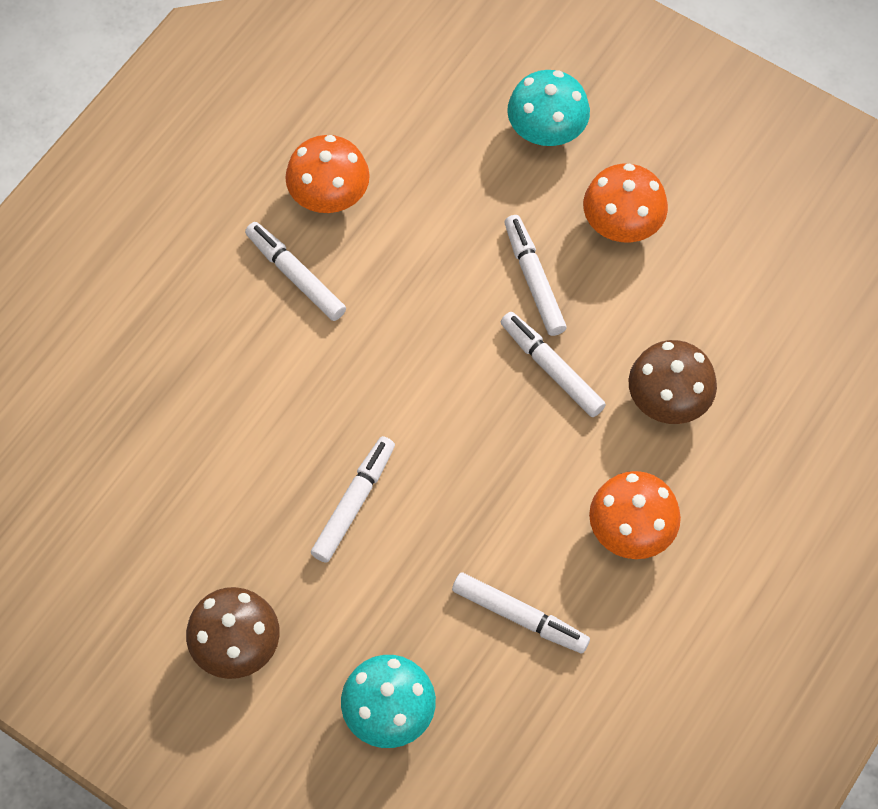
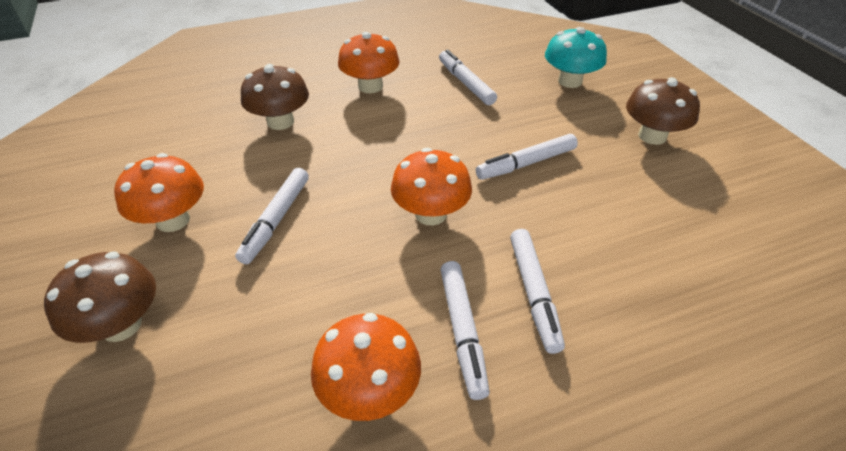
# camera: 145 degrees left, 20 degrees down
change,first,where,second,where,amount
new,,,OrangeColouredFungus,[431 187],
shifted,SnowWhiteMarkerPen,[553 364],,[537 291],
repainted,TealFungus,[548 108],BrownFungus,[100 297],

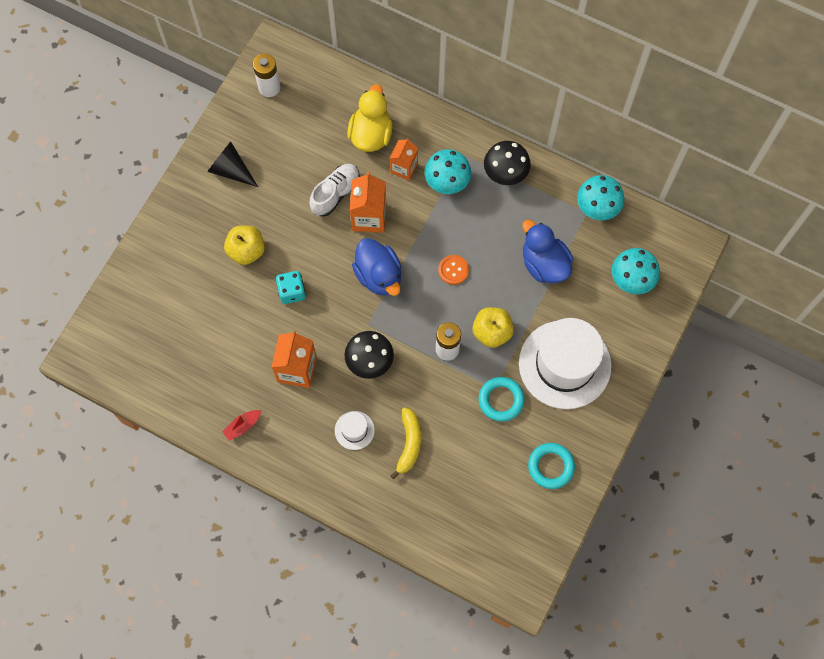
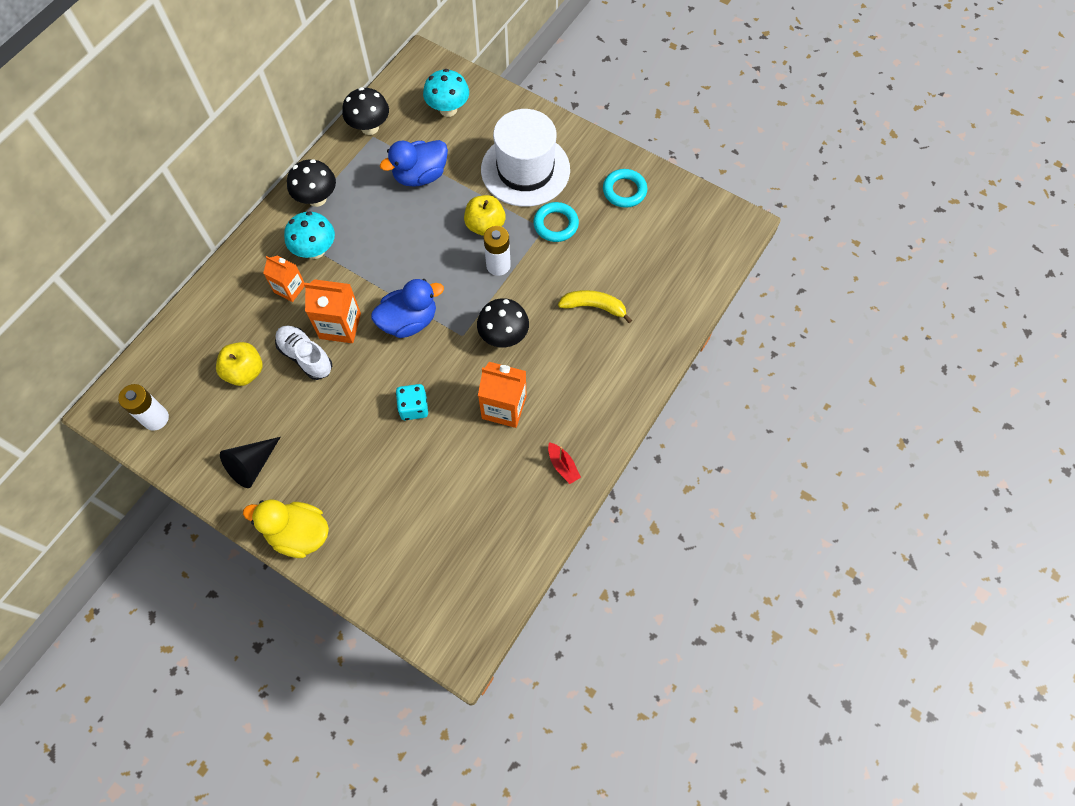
# camera: 85 degrees left, 5 degrees down
change,first,where,second,where,amount
gone,SnowWhiteHat,[355 430],,,
gone,OrangeColouredButton,[453 270],,,
shifted,GoldenAppleFruit,[244 245],,[239 364],
shifted,GoldenRubberDuck,[370 118],,[286 528],
repainted,TealFungus,[600 197],BlackFungus,[365 111],

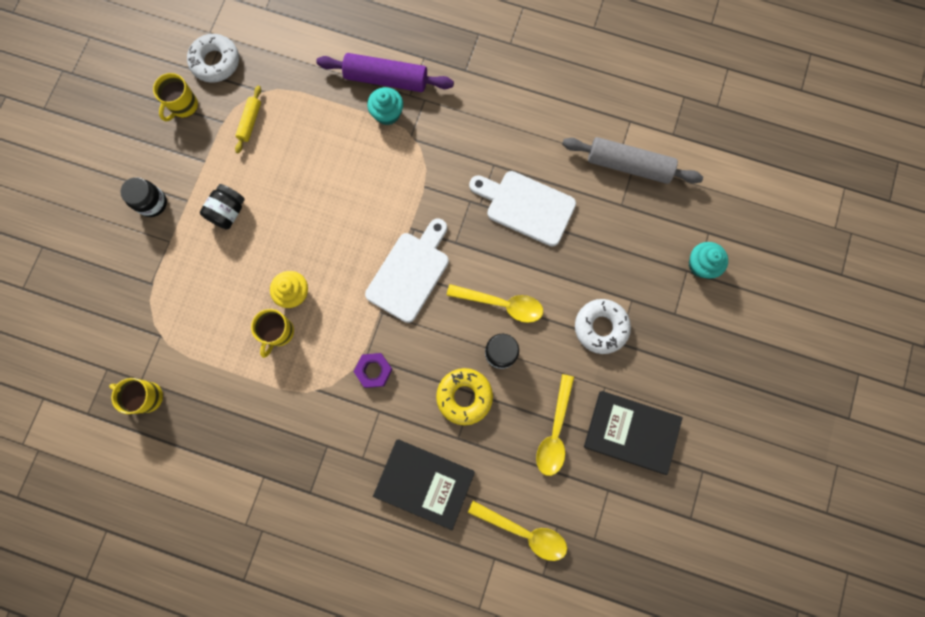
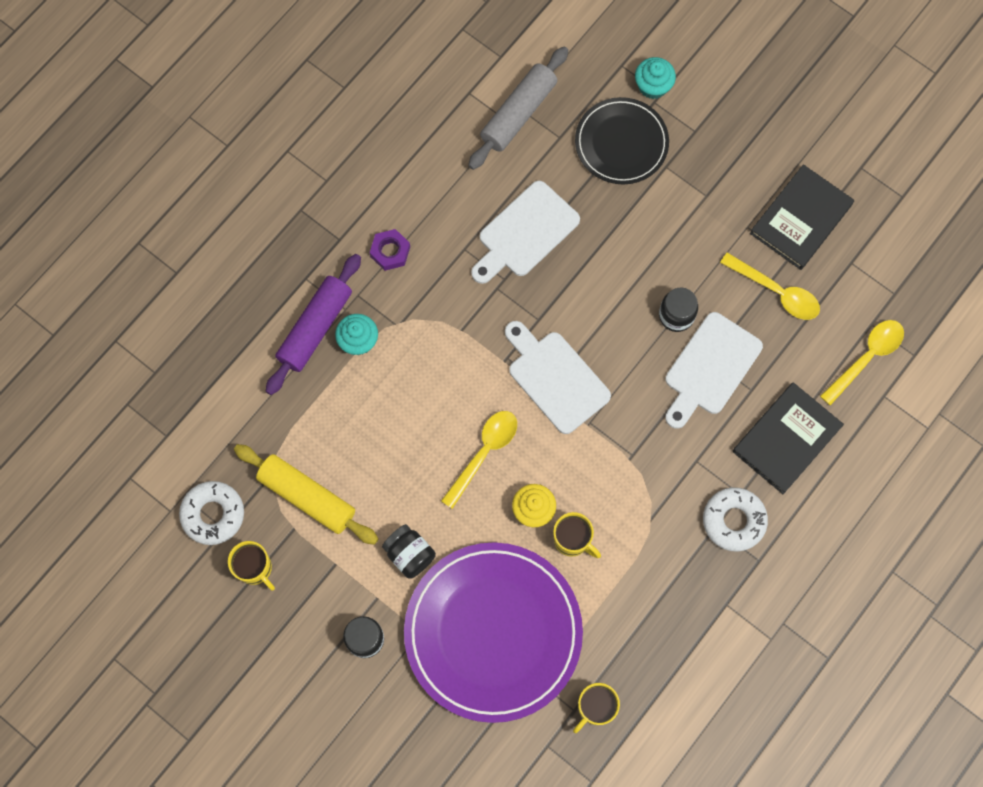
# camera: 70 degrees left, 5 degrees down
change,first,where,second,where,amount
new,,,RoyalPurpleFlatDish,[493 632],
new,,,BlackFlatDish,[622 140],
shifted,RoyalPurpleHexagonNut,[373 370],,[390 250],
shifted,GoldenTeaspoon,[494 303],,[479 460],
shifted,SnowWhiteGlazedDonut,[603 326],,[735 519],
swapped,GoldenGlazedDonut,[464 396],SnowWhiteCuttingBoard,[714 370],
scaled,GoldenRollingPin,[248 119],,[306 494],x1.90

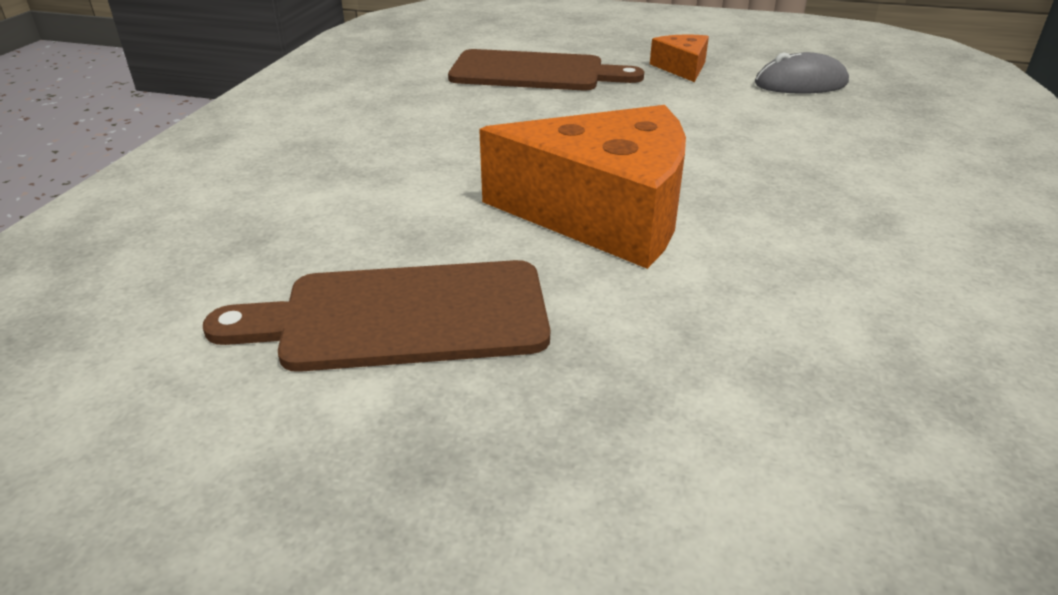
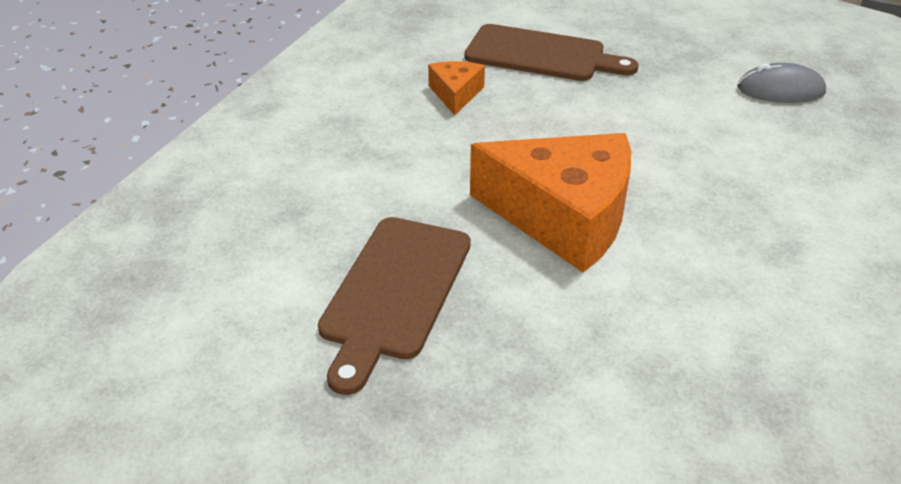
# camera: 10 degrees right, 5 degrees up
change,first,where,second,where,amount
shifted,OrangeColouredCheese,[679 58],,[456 88],
rotated,BrownCuttingBoard,[376 316],,[394 306],75 degrees counterclockwise

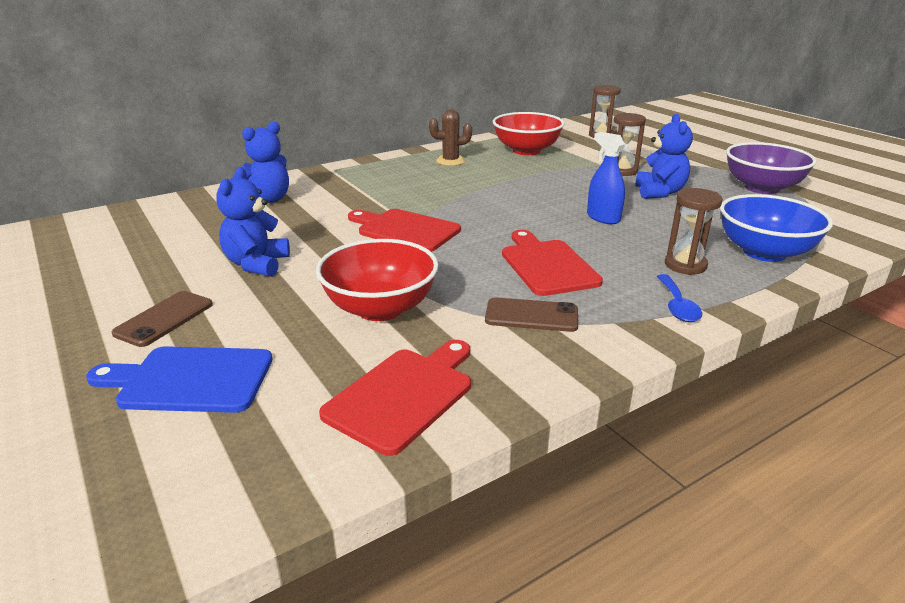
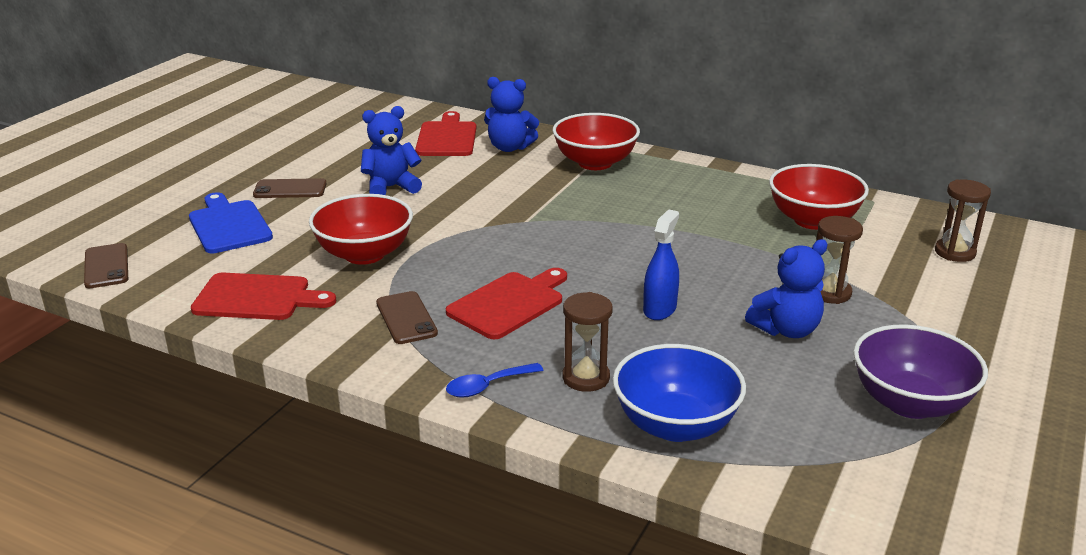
# camera: 60 degrees right, 0 degrees up
change,first,where,second,where,amount
gone,BrownCactus,[450 138],,,
new,,,BrownSmartphone,[106 265],
new,,,RedServingBowl,[596 141],
shifted,RedCuttingBoard,[404 230],,[445 133],

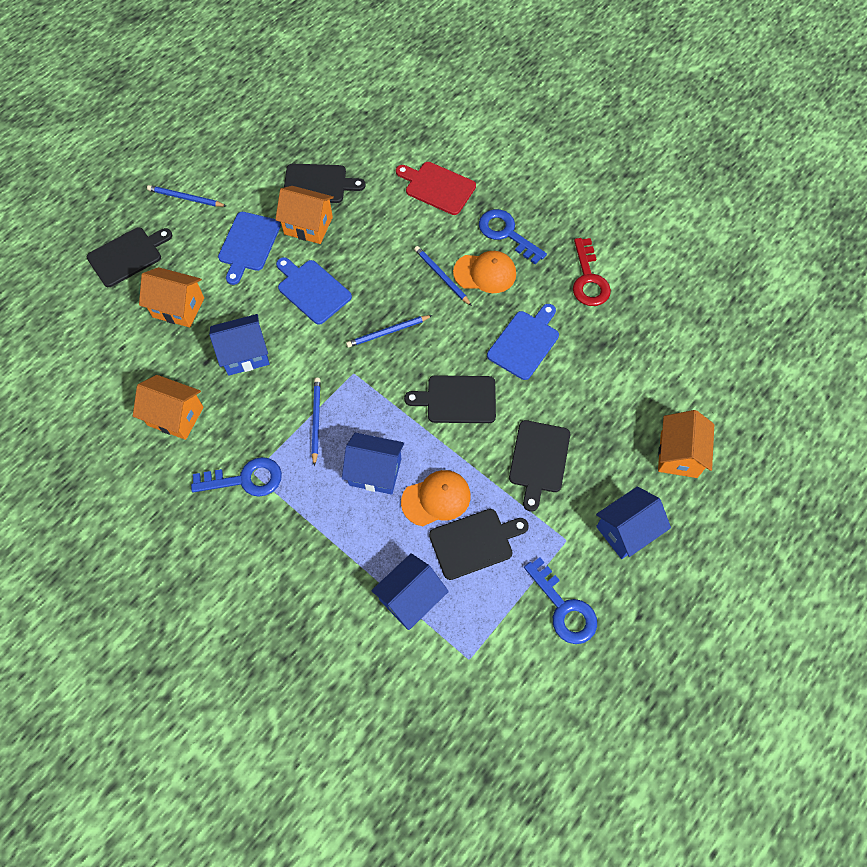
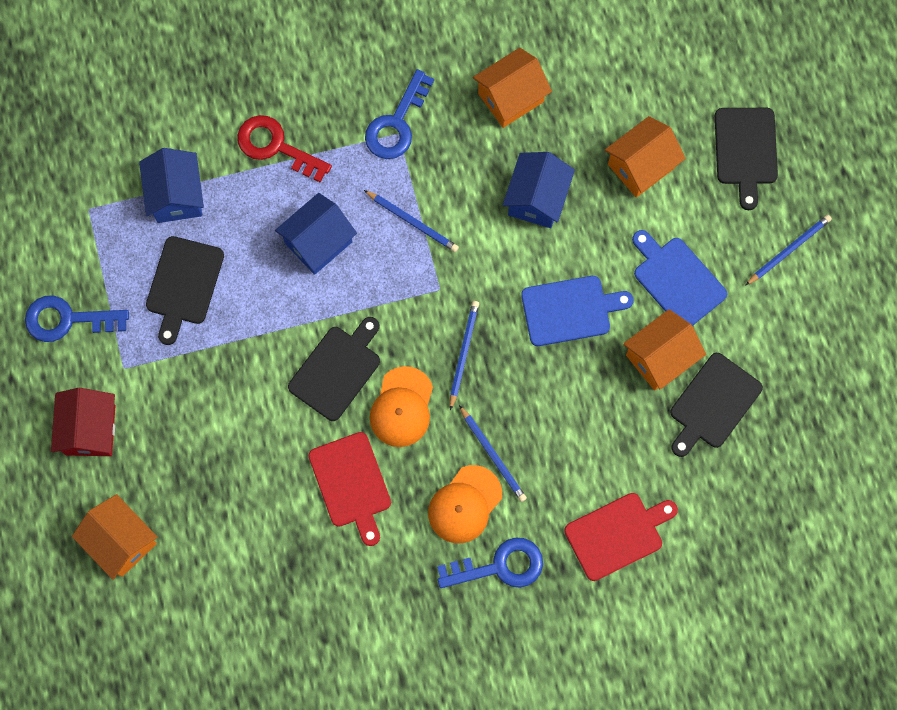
# camera: 125 degrees right, 10 degrees up
change,first,where,second,where,amount
gone,BlackCuttingBoard,[539 466],,,
shifted,OrangeColouredCap,[436 498],,[401 406],
shifted,RedKey,[592 272],,[284 148],
repainted,CobaltCuttingBoard,[523 342],RedCuttingBoard,[349 489],
repainted,CobaltToyHouse,[633 522],RedToyHouse,[83 422],
rotated,CobaltLeadPencil,[443 276],,[493 453],60 degrees clockwise

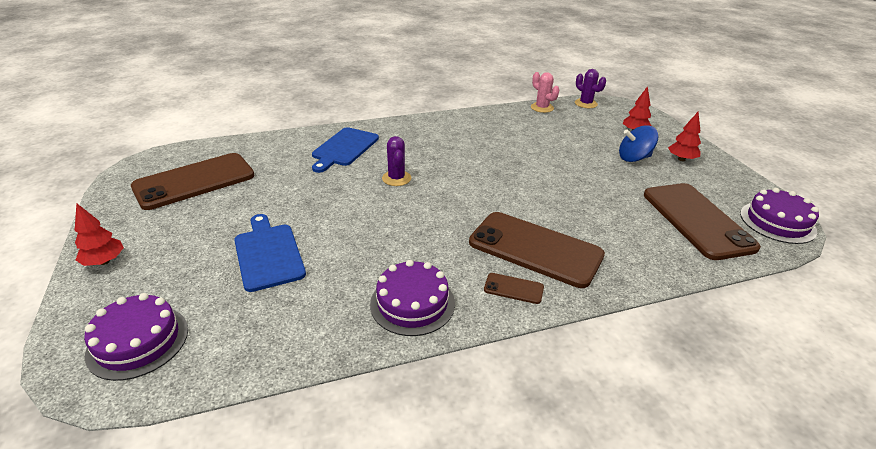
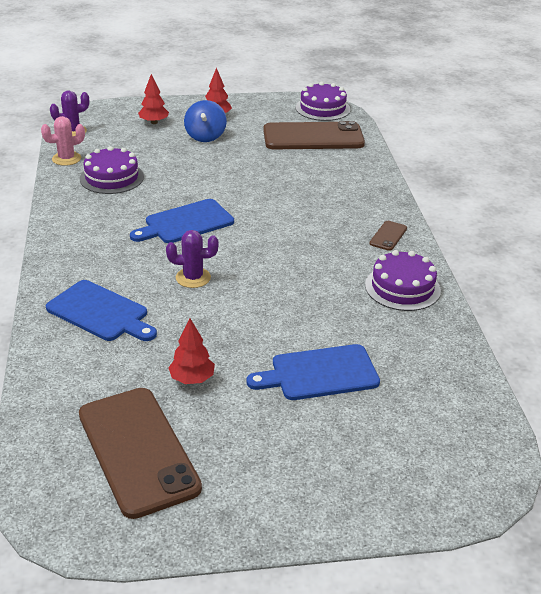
# camera: 80 degrees left, 0 degrees up
change,first,where,second,where,amount
gone,BrownSmartphone,[537 250],,,
new,,,CobaltCuttingBoard,[182 221],
shifted,RedToyTree,[99 234],,[191 351],
shifted,RoyalPurpleGateau,[136 337],,[112 170],

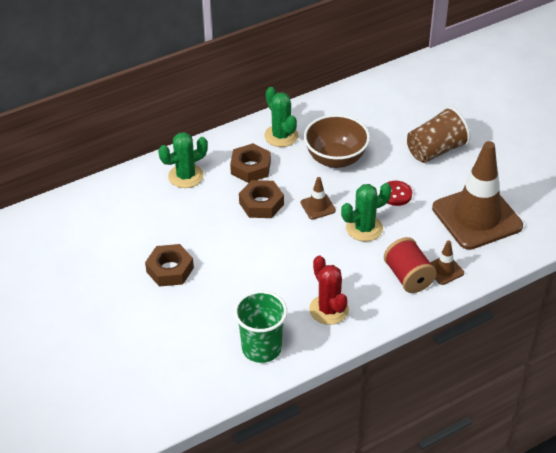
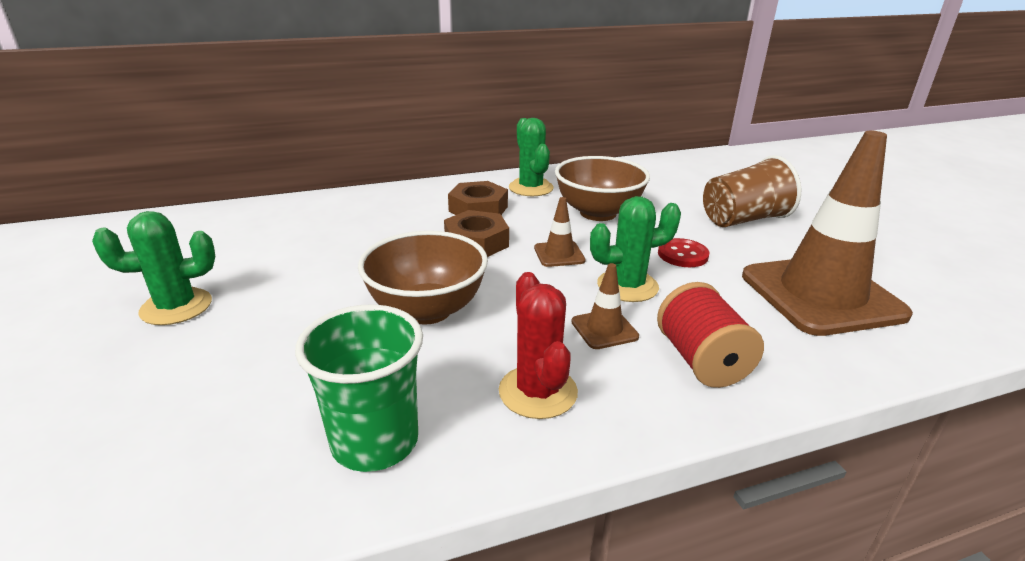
# camera: 10 degrees right, 15 degrees down
change,first,where,second,where,amount
gone,BrownHexagonNut,[169 265],,,
new,,,BrownServingBowl,[423 277],
shifted,LeafGreenCactus,[183 160],,[153 268],
shifted,BrownTrafficCone,[447 262],,[605 306],

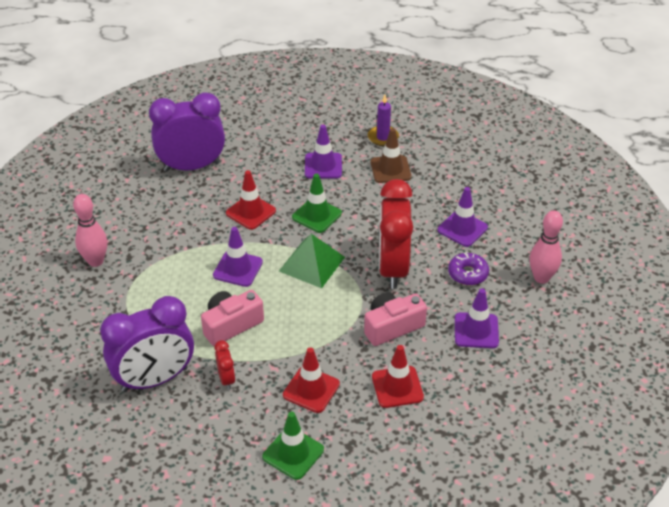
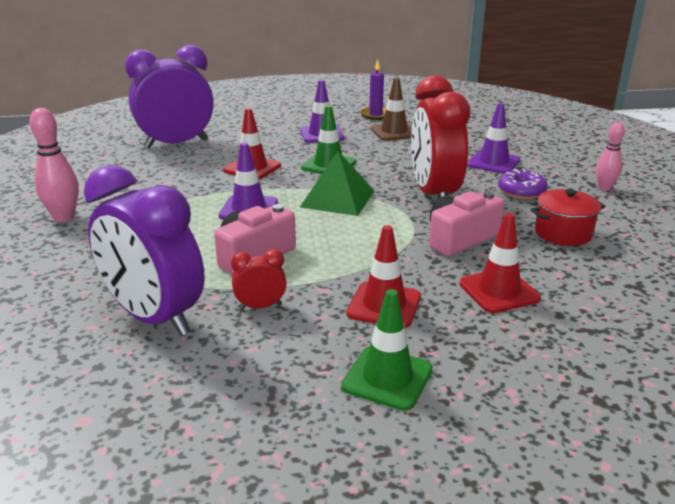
# camera: 10 degrees left, 15 degrees down
change,first,where,second,where,amount
swapped,RoyalPurpleTrafficCone,[477 318],RedPot,[567 217],
rotated,RoyalPurpleClock,[147 344],,[144 250],75 degrees clockwise
rotated,RedClock,[224 365],,[259 279],75 degrees counterclockwise
scaled,RosePinkBowlingPin,[546 247],,[610 156],x0.66

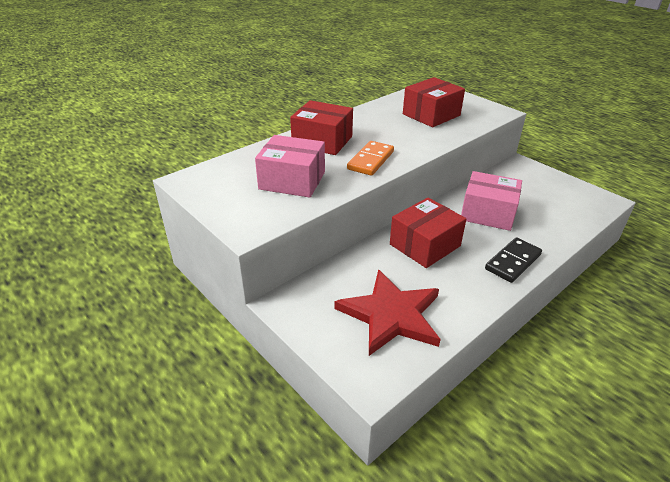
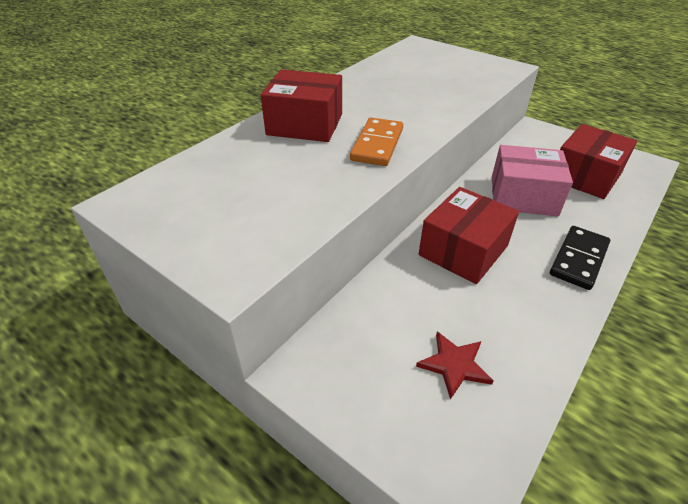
# camera: 10 degrees left, 5 degrees up
change,first,where,second,where,amount
gone,RosePinkPackage,[290 166],,,
shifted,RedPackage,[434 102],,[598 161],
scaled,RedFivePointedStar,[388 313],,[455 365],x0.48

